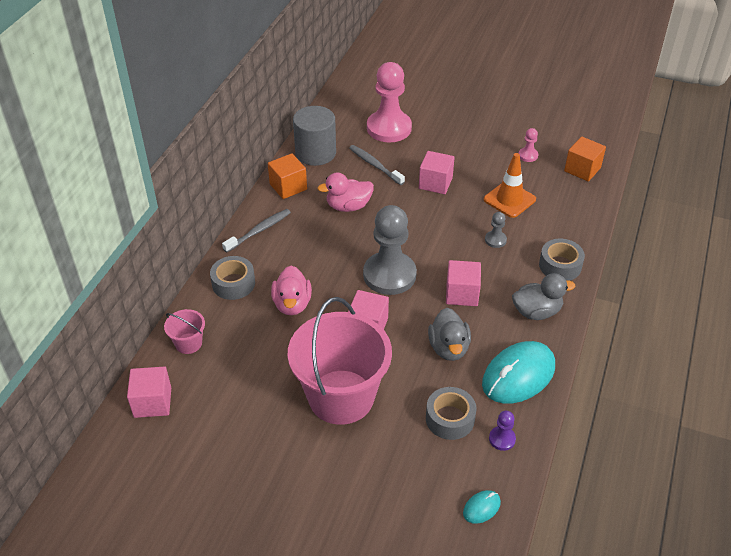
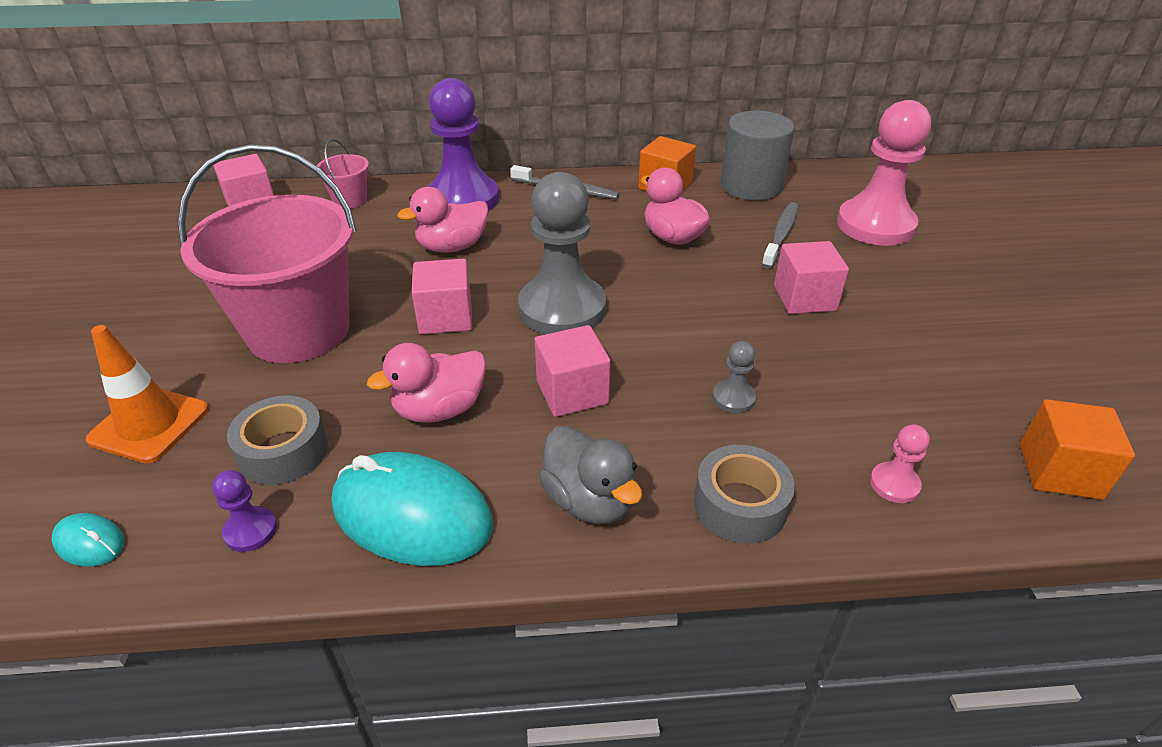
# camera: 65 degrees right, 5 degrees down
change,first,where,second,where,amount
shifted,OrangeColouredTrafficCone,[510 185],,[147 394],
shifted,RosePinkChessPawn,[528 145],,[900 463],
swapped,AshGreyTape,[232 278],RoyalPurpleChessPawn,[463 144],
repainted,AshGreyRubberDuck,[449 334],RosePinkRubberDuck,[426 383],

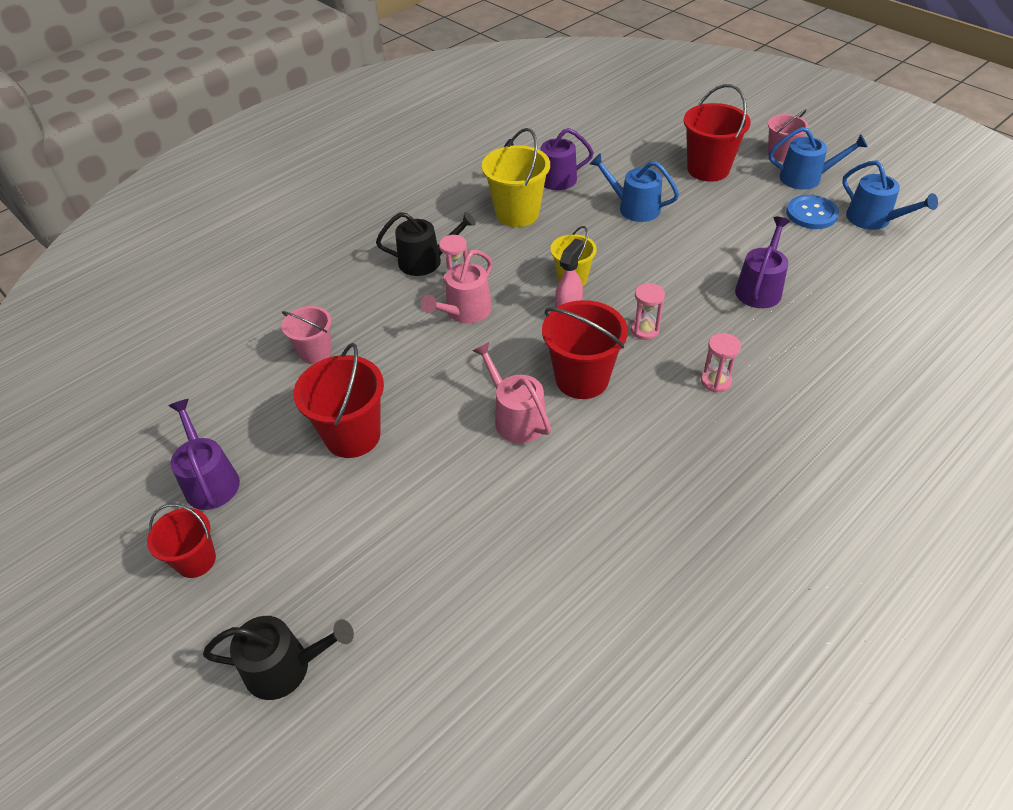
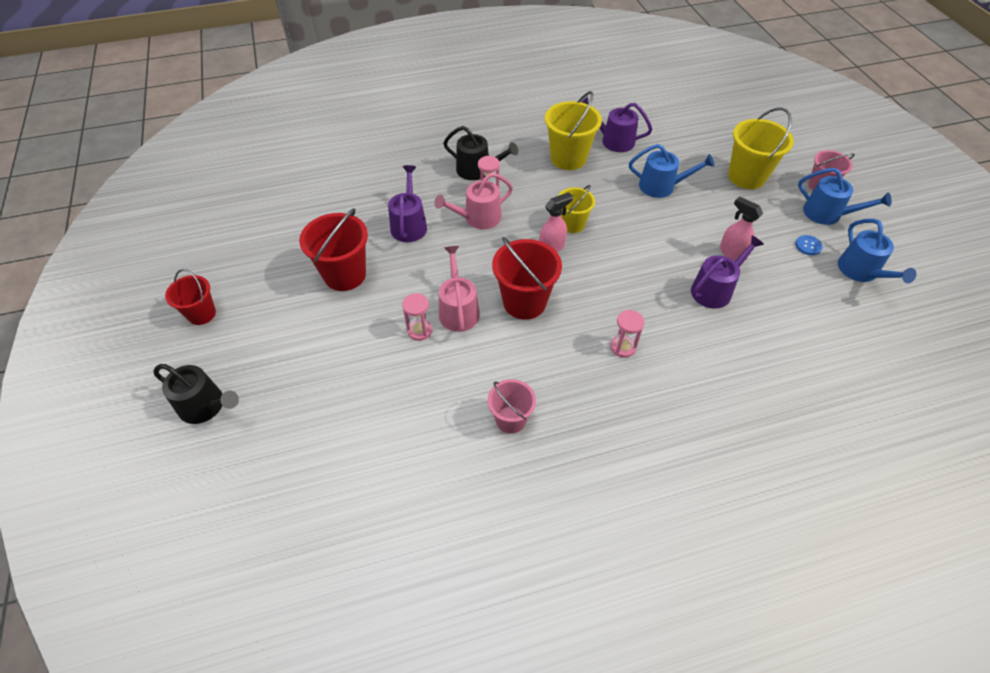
# camera: 25 degrees right, 5 degrees up
change,first,where,second,where,amount
new,,,RosePinkSprayBottle,[741 229],
shifted,RoyalPurpleWateringCan,[204 454],,[407 203],
shifted,RosePinkSandBucket,[307 335],,[512 406],
shifted,RosePinkSandTimer,[648 311],,[417 317],
repainted,RedSandBucket,[717 133],GoldenSandBucket,[761 148],
rotated,CobaltWateringCan,[634 187],,[672 171],135 degrees clockwise
scaled,CobaltButton,[812 212],,[809 245],x0.56

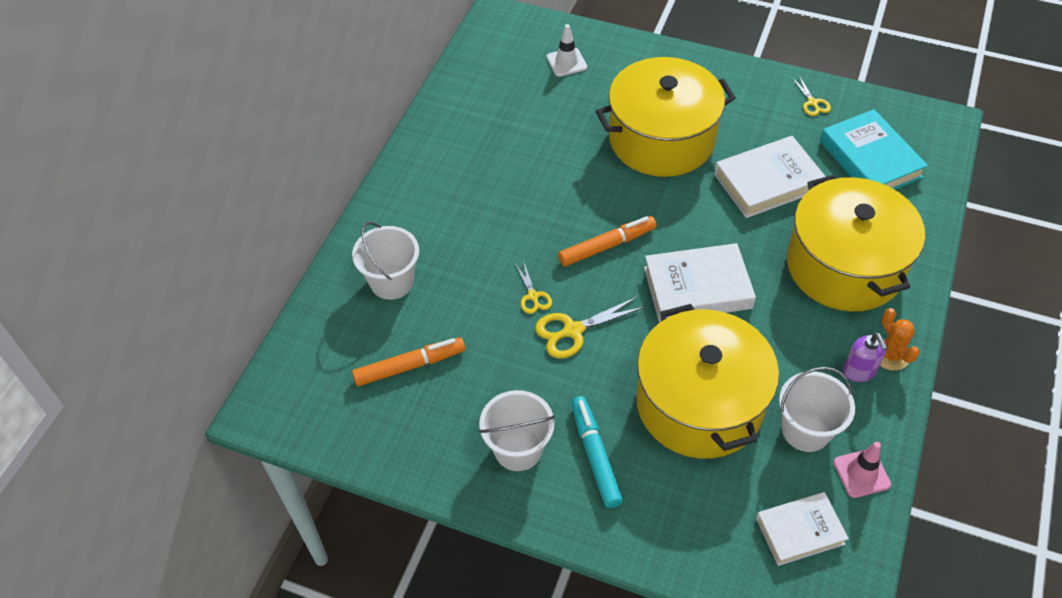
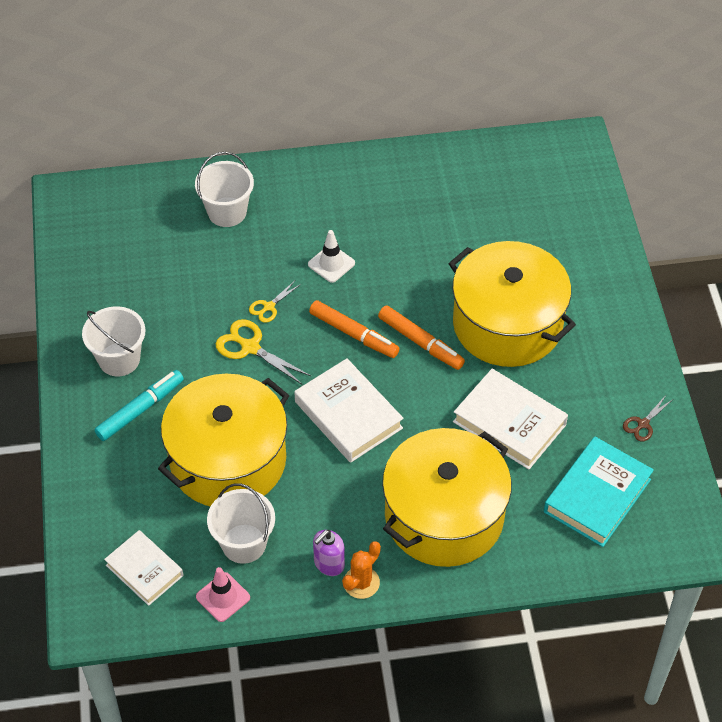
# camera: 60 degrees right, 0 degrees up
change,first,where,second,where,amount
shifted,OrangeColouredMarkerPen,[408 361],,[421 337],
shifted,SnowWhiteTrafficCone,[567 50],,[331 256],
repainted,GoldenShears,[811 96],BrownShears,[647 418],

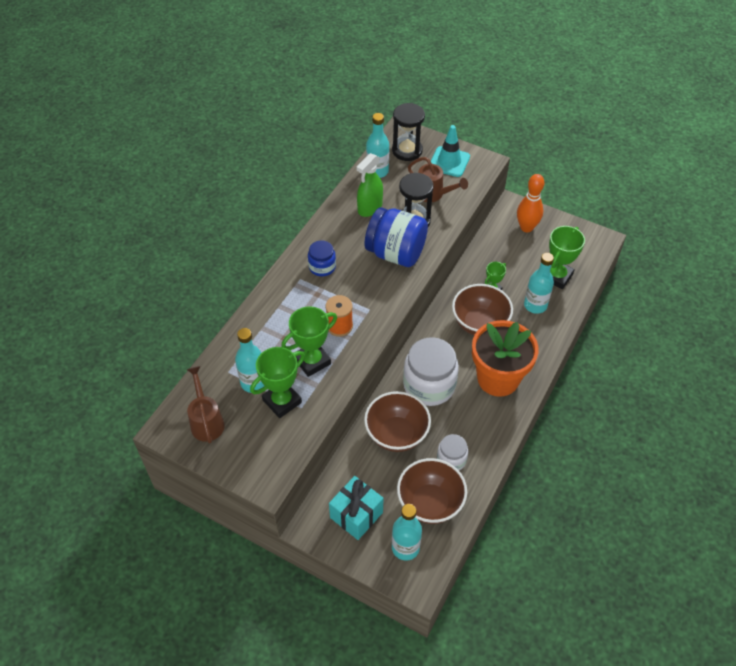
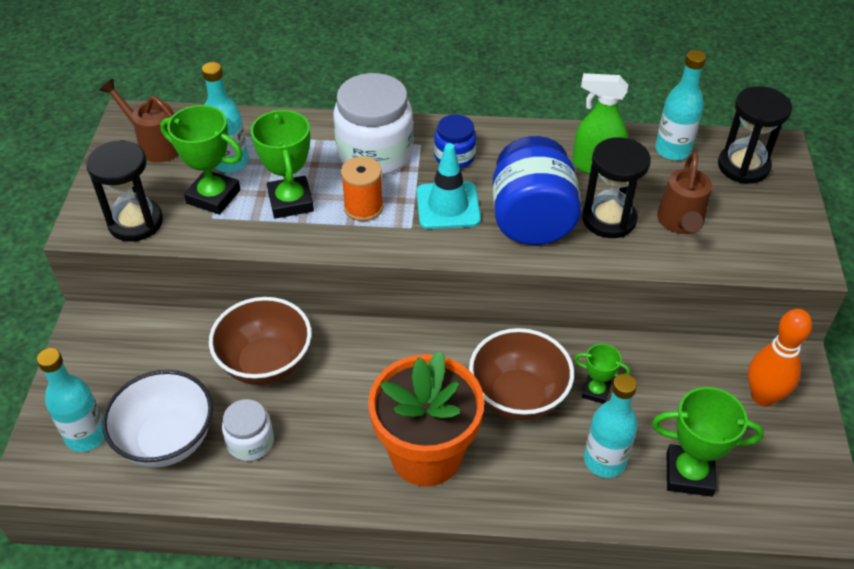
# camera: 65 degrees right, 5 degrees down
change,first,where,second,where,amount
gone,TealWrappedGift,[356 508],,,
new,,,BlackSandTimer,[124 191],
shifted,SnowWhiteJar,[431 371],,[373 124],
shifted,TealTrafficCone,[450 151],,[448 186],
repainted,BrownServingBowl,[432 491],SnowWhiteServingBowl,[157 418],
rotated,BrownWateringCan,[206 405],,[138 121],105 degrees counterclockwise
rotated,LeafGreenAwardCup,[309 341],,[282 164],45 degrees clockwise

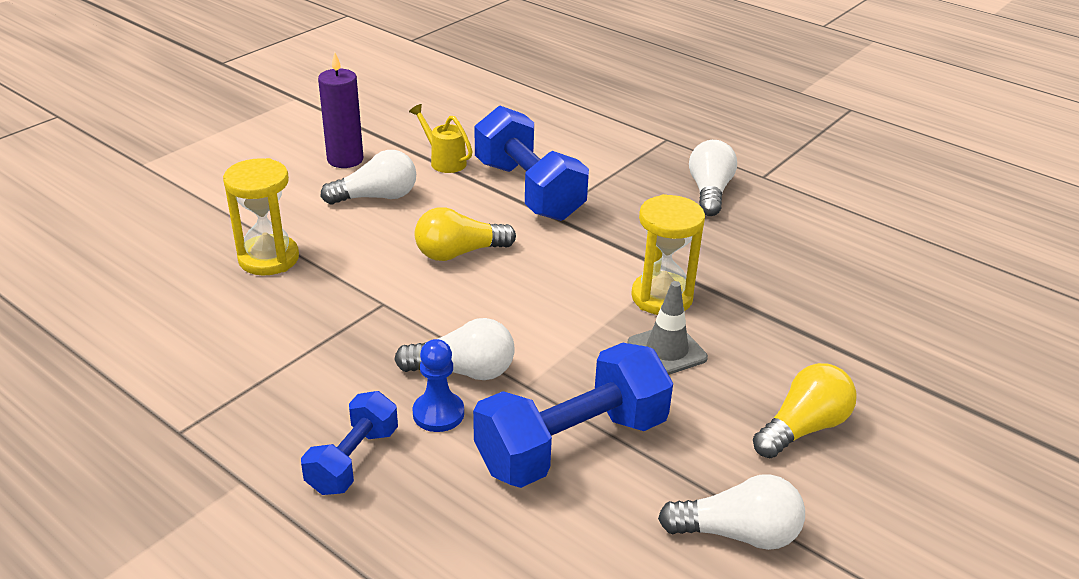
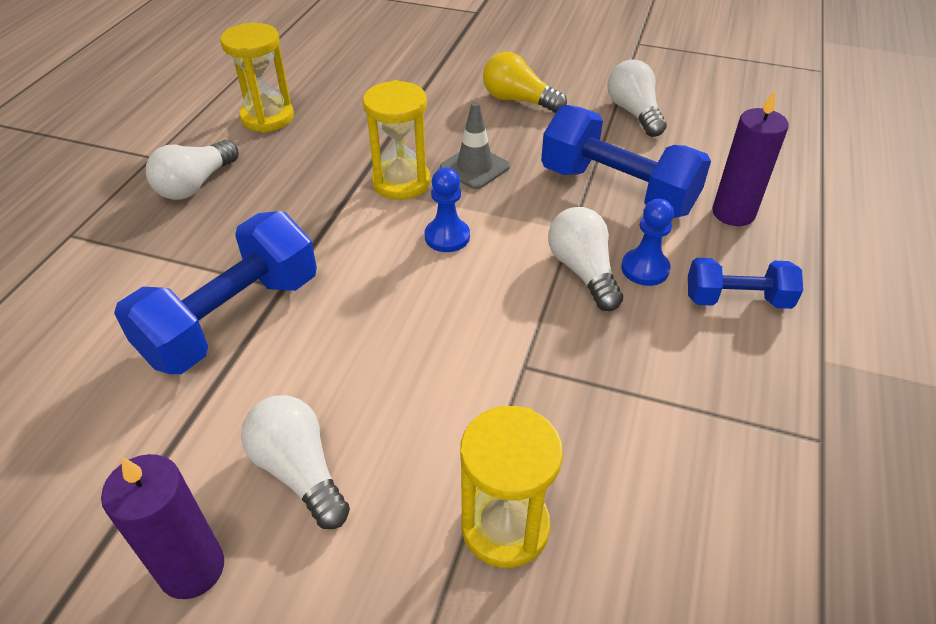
# camera: 110 degrees left, 10 degrees up
change,first,where,second,where,amount
gone,GoldenWateringCan,[441 138],,,
gone,GoldenLightBulb,[465 234],,,
new,,,GoldenSandTimer,[257 78],
new,,,CobaltChessPawn,[447 210],
new,,,RoyalPurpleCandle,[750 158],
rotated,SnowWhiteLightBulb,[713 178],,[192 170],45 degrees counterclockwise

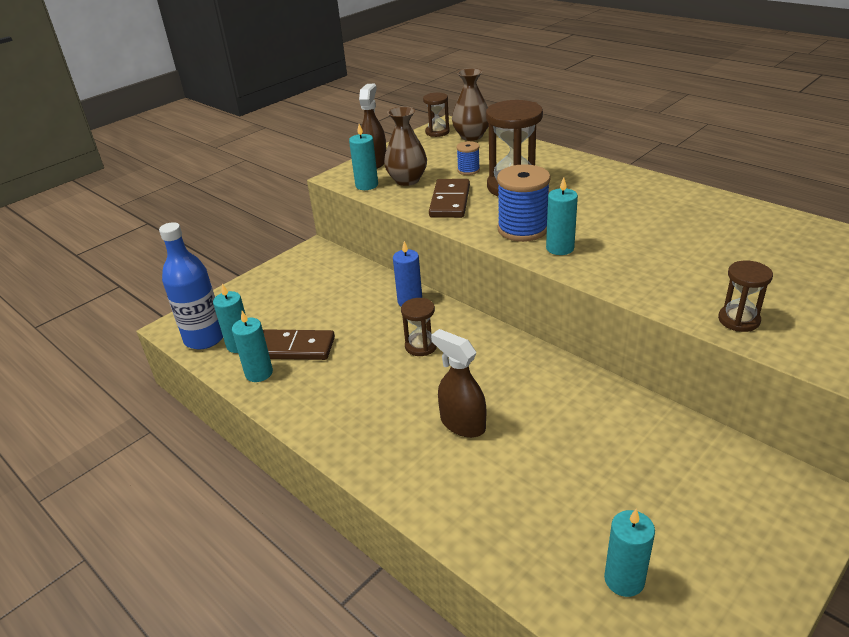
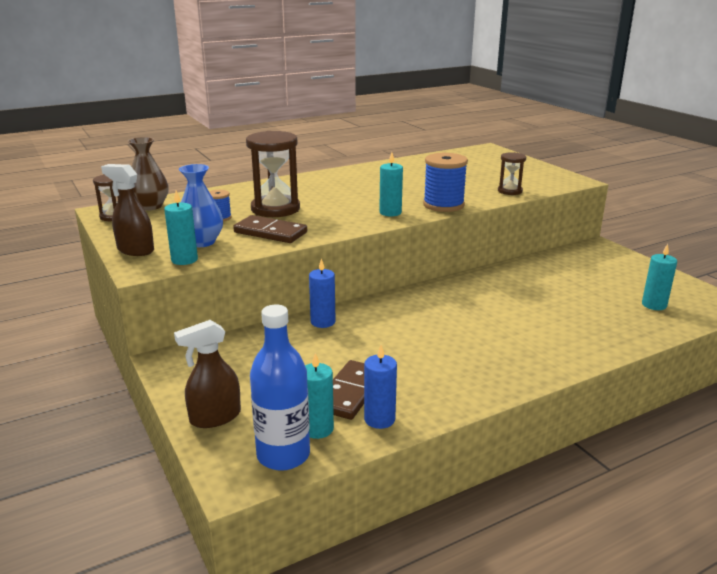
# camera: 75 degrees left, 10 degrees down
change,first,where,second,where,amount
gone,BrownSandTimer,[419 327],,,
shifted,BrownSprayBottle,[458 383],,[207 374],
shifted,CobaltBobbin,[524 203],,[445 182],
repainted,TealCandle,[252 346],CobaltCandle,[380 387],
repainted,BrownTallVase,[405 146],CobaltTallVase,[201 205],

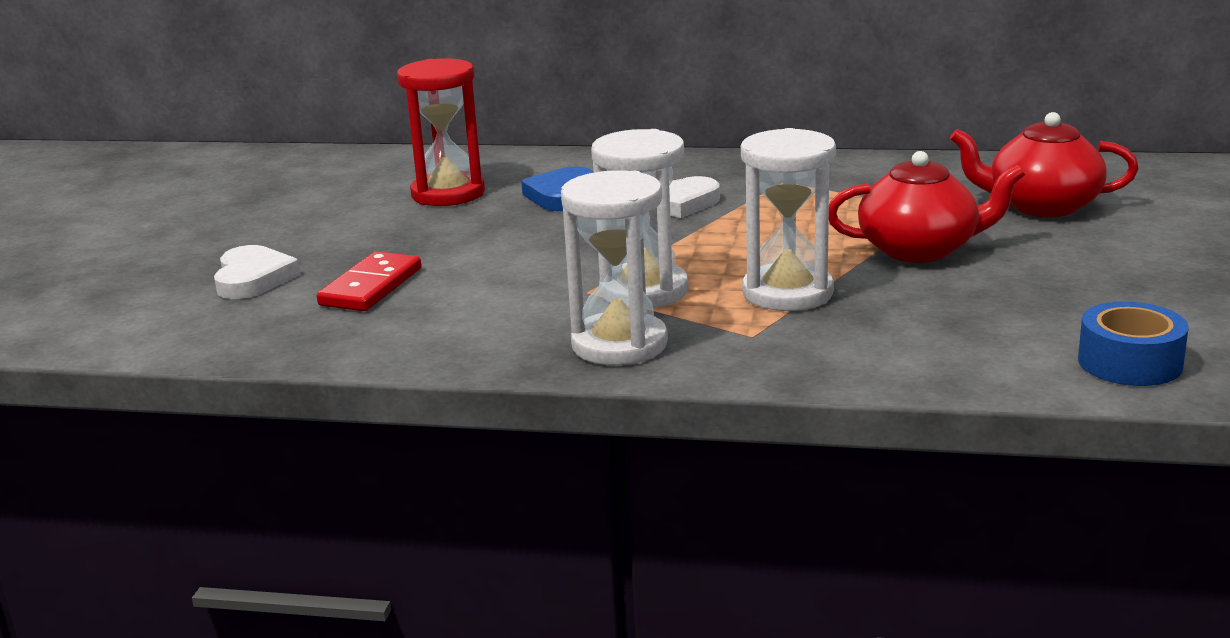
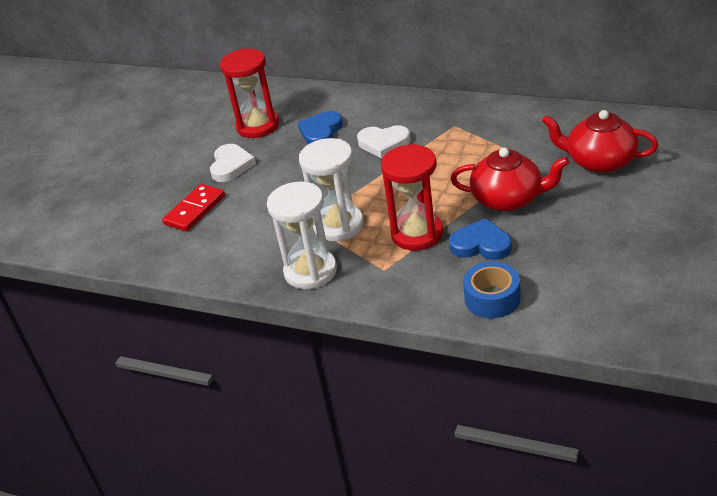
# camera: 15 degrees right, 15 degrees up
change,first,where,second,where,amount
new,,,CobaltHeartShape,[480 239],
shifted,SnowWhiteHeartShape,[257 272],,[233 163],
shifted,CobaltTape,[1133 343],,[492 290],
repainted,SnowWhiteSandTimer,[788 219],RedSandTimer,[412 197],

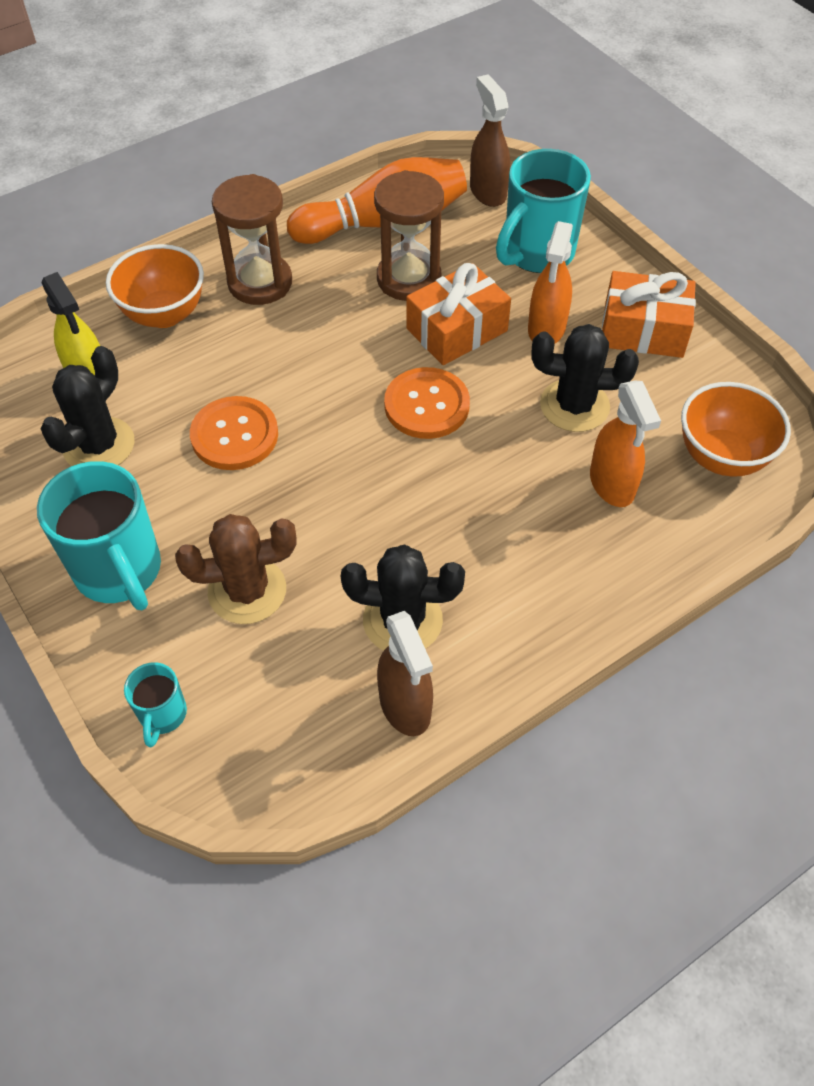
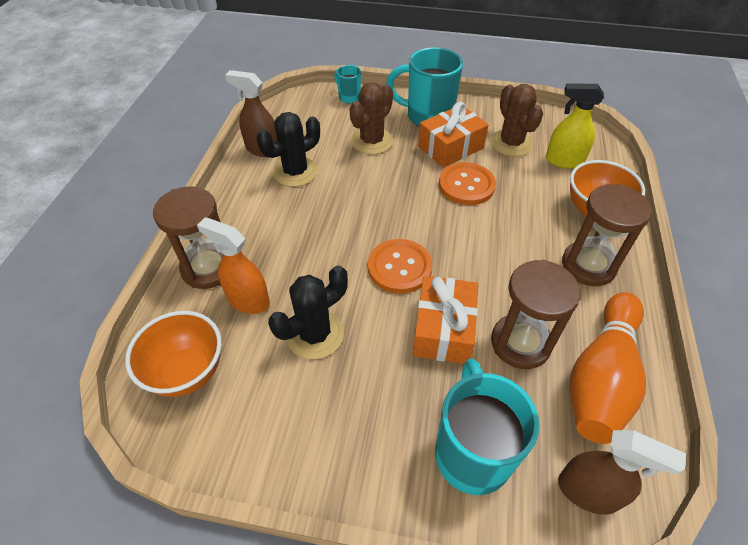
# camera: 135 degrees right, 5 degrees down
change,first,where,second,where,amount
gone,OrangeColouredSprayBottle,[550 282],,,
new,,,BrownSandTimer,[188 237],
shifted,OrangeColouredWrappedGift,[649 314],,[453 135],
repainted,BlackCactus,[87 406],BrownCactus,[516 120],

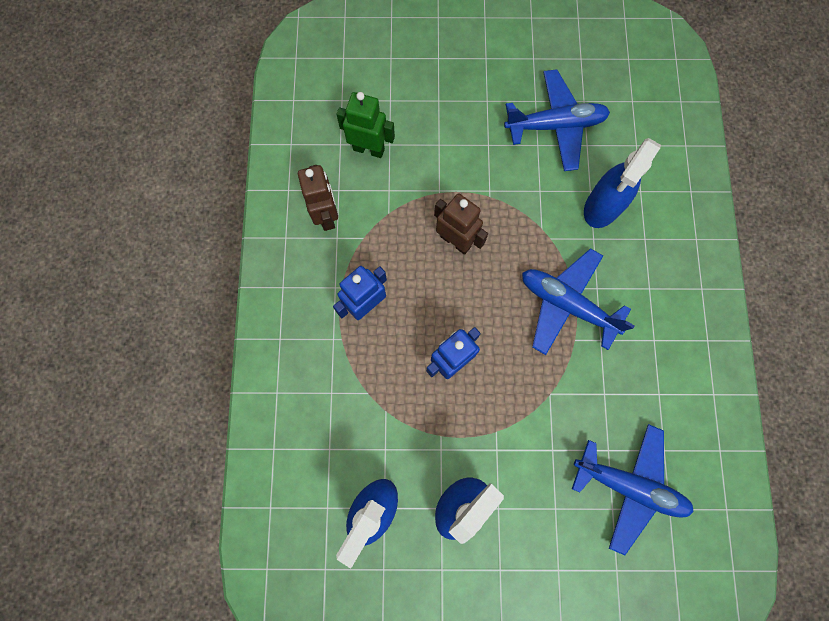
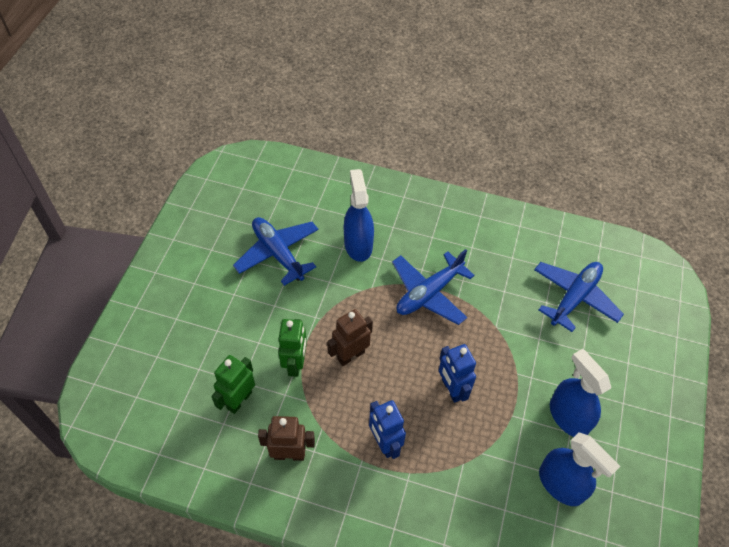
# camera: 75 degrees left, 20 degrees down
change,first,where,second,where,amount
new,,,LeafGreenRobot,[292 348],
rotated,CobaltAeroplane,[557 120],,[276 251],45 degrees counterclockwise
rotated,CobaltSprayBottle,[622 183],,[359 215],150 degrees counterclockwise

